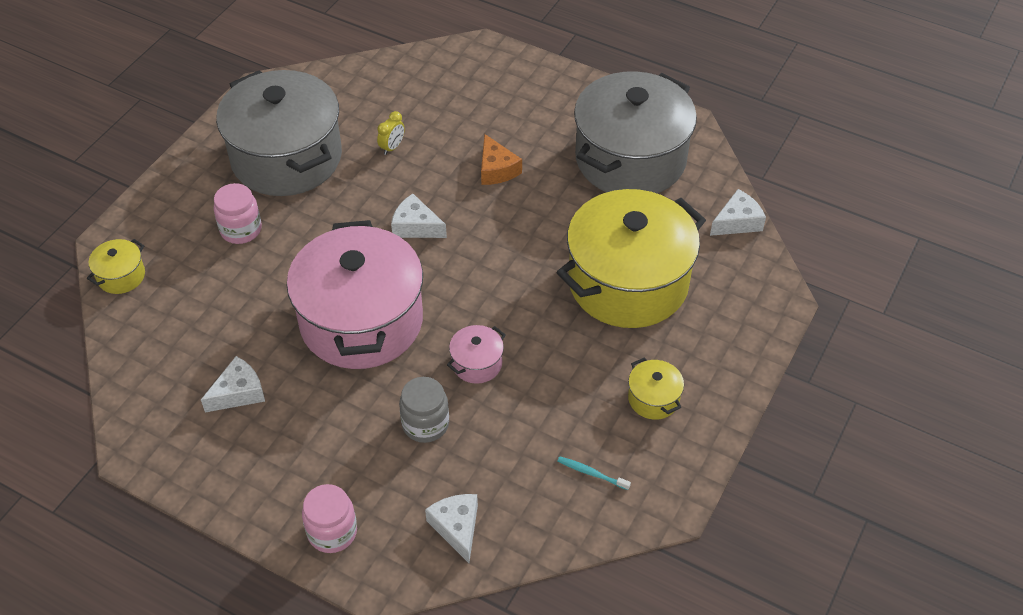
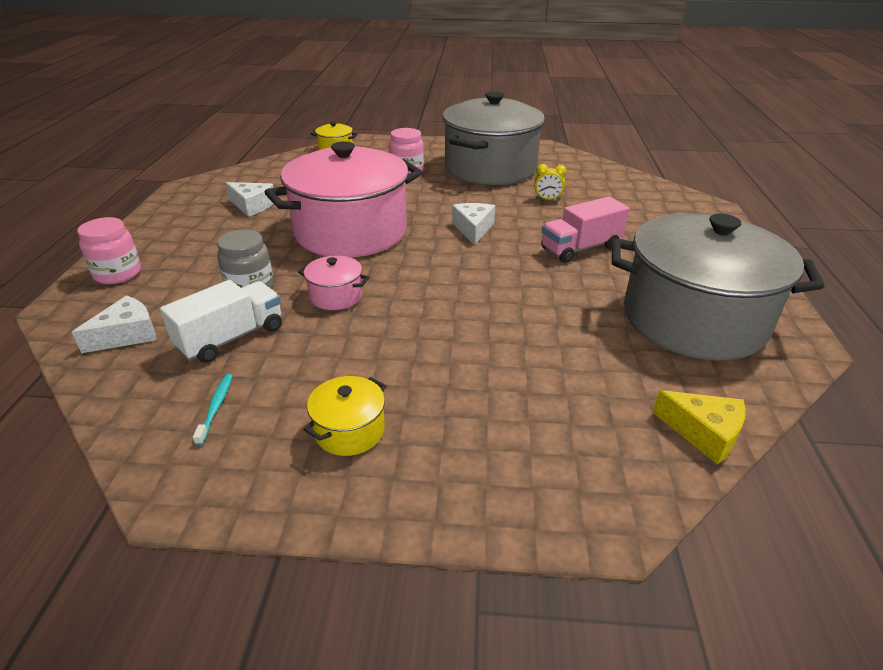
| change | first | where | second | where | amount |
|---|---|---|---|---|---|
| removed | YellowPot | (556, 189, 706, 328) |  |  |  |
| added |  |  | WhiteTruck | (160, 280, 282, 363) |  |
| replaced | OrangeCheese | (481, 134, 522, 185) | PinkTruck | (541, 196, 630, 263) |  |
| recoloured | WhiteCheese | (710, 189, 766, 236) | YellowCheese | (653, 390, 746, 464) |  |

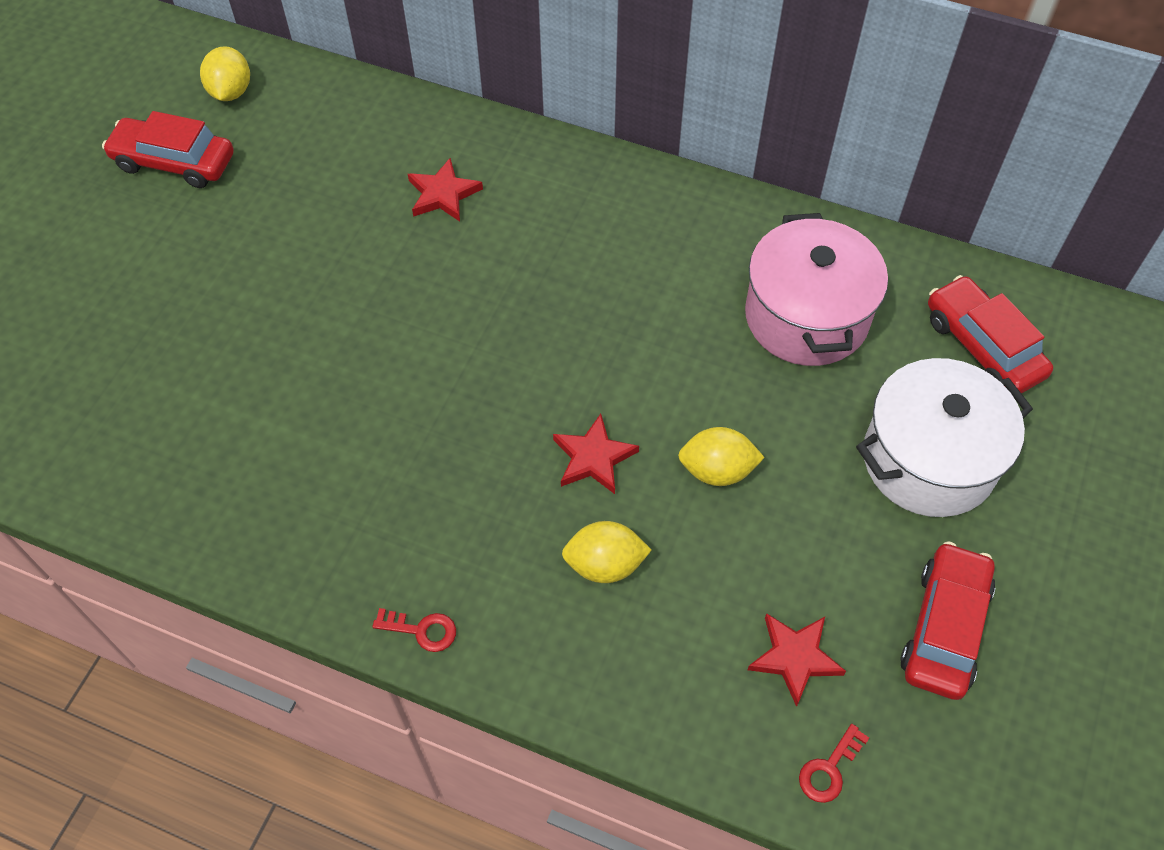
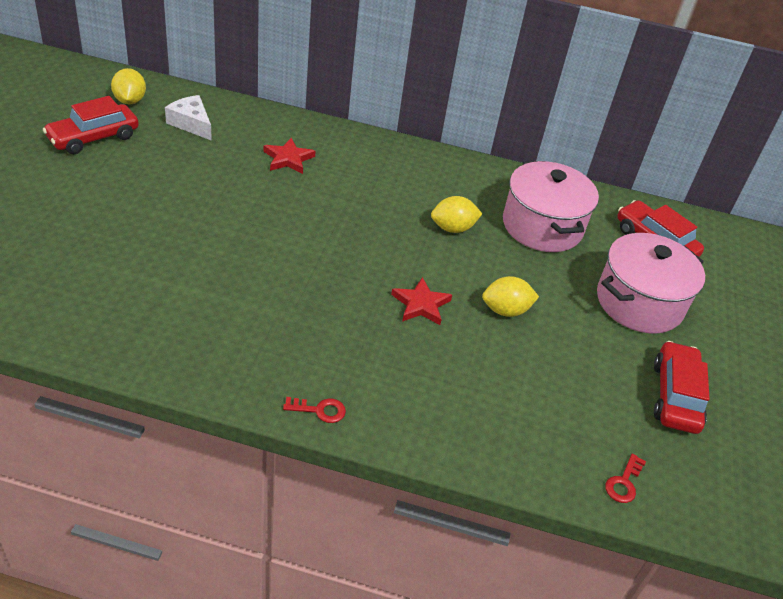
| change | first | where | second | where | amount |
|---|---|---|---|---|---|
| removed | RedStar | (747, 613, 846, 707) |  |  |  |
| added |  |  | WhiteCheese | (165, 95, 212, 141) |  |
| moved | YellowLemon | (562, 521, 652, 583) |  | (431, 196, 482, 233) |  |
| recoloured | WhitePot | (856, 358, 1033, 517) | PinkPot | (597, 233, 705, 333) |  |
| turned | RedCar | (102, 111, 234, 188) |  | (43, 96, 139, 154) | 45 degrees counterclockwise |

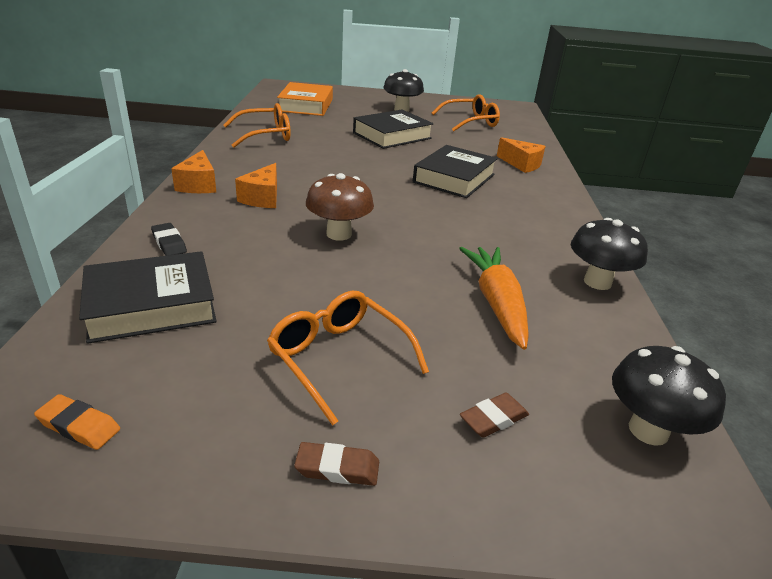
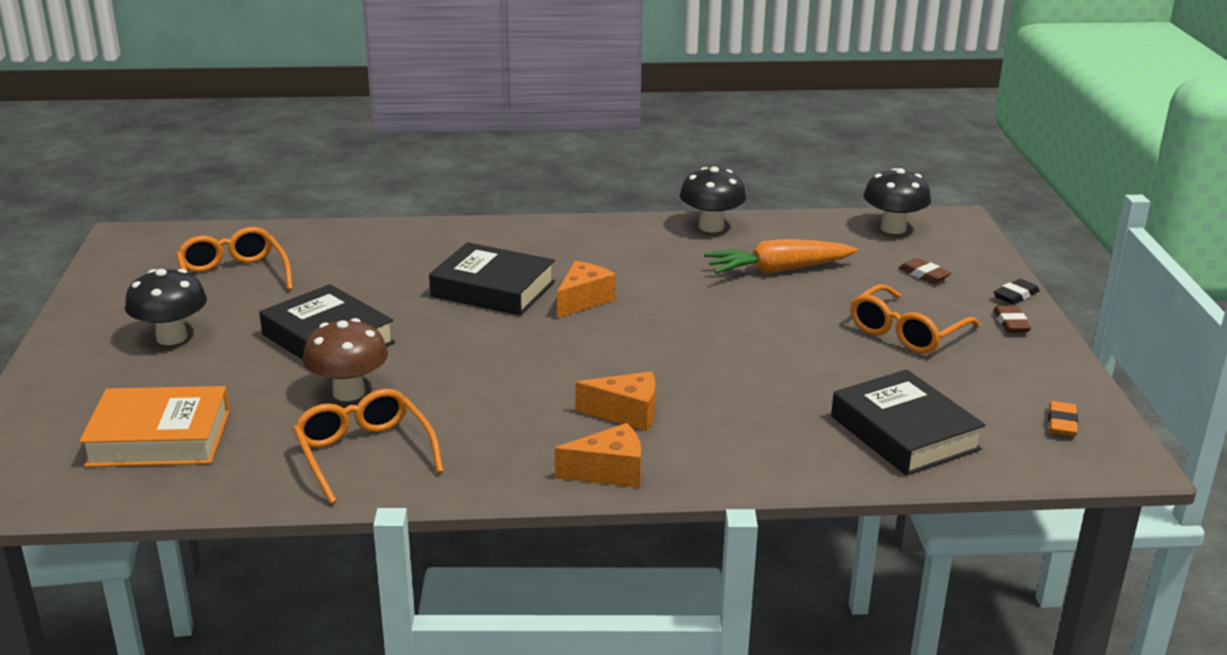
| change | first | where | second | where | amount |
|---|---|---|---|---|---|
| moved | BlackEraser | (151, 223, 187, 256) |  | (994, 279, 1040, 304) |  |
| moved | BrownMushroom | (306, 173, 374, 241) |  | (302, 318, 388, 401) |  |
| moved | OrangeCheese | (497, 137, 546, 173) |  | (557, 261, 616, 318) |  |

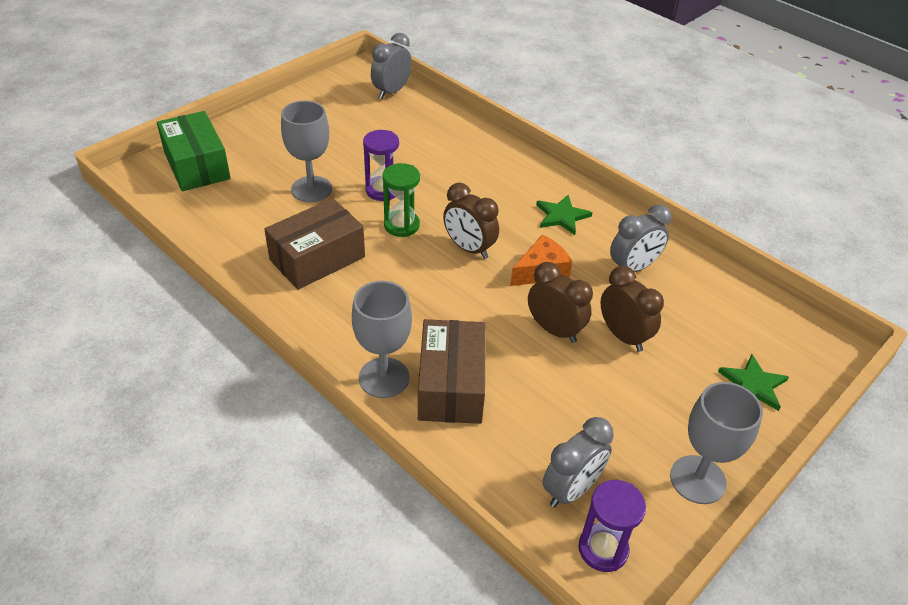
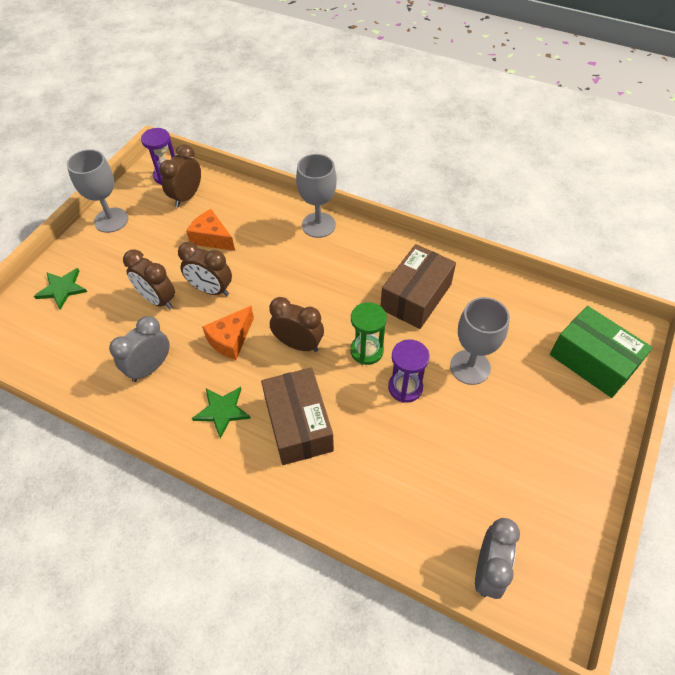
| change | first | where | second | where | amount |
|---|---|---|---|---|---|
| added |  |  | OrangeCheese | (186, 209, 235, 251) |  |
| moved | BrownBox | (418, 319, 486, 424) |  | (261, 367, 334, 465) |  |
| recoloured | GreyClock | (543, 417, 614, 508) | BrownClock | (159, 144, 201, 207) |  |

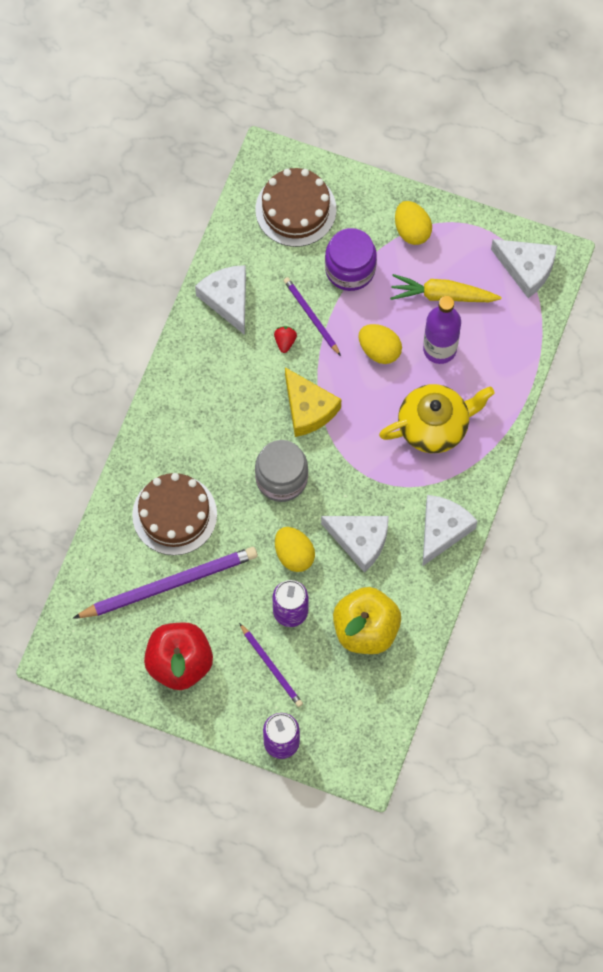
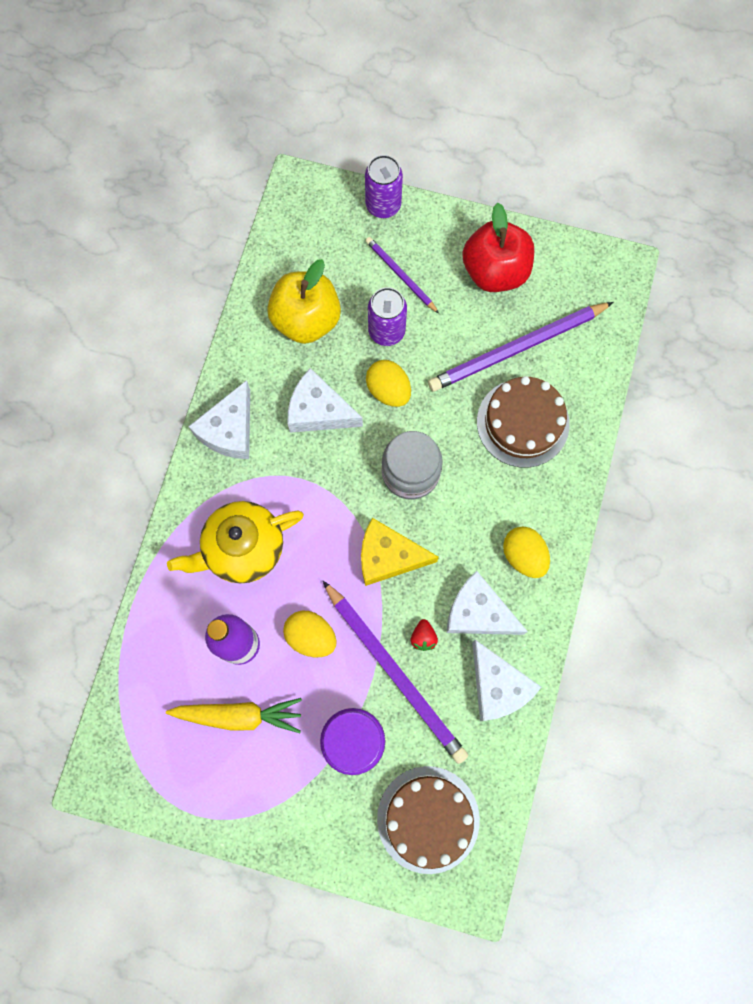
| change | first | where | second | where | amount |
|---|---|---|---|---|---|
| moved | YellowEgg | (395, 201, 432, 245) |  | (503, 527, 550, 578) |  |
| moved | WhiteCheese | (491, 239, 557, 298) |  | (447, 571, 528, 635) |  |
| turned | YellowCheese | (285, 367, 341, 437) |  | (361, 518, 439, 586) | 45 degrees counterclockwise |
| resized | PurplePencil | (283, 277, 341, 356) |  | (323, 581, 468, 764) | x1.87 |

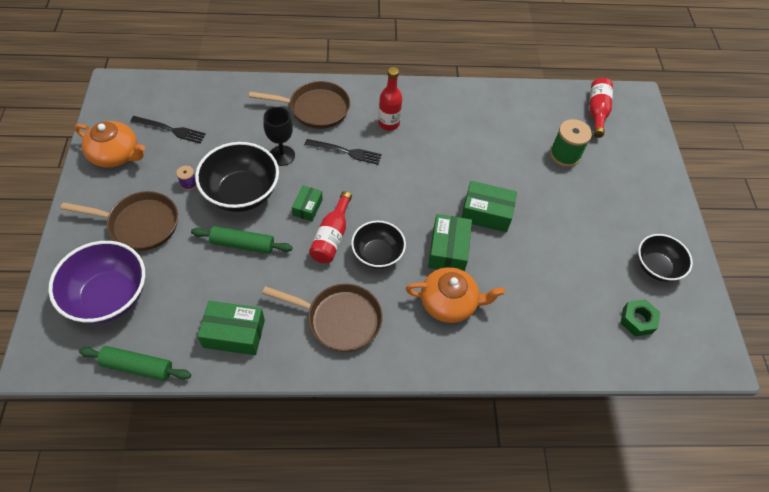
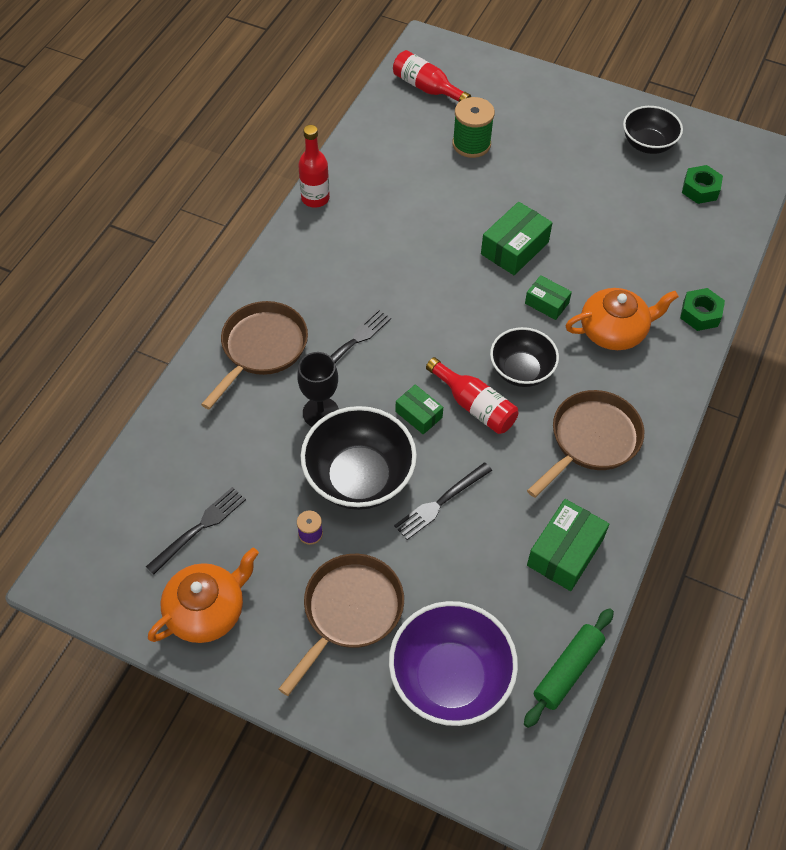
| change | first | where | second | where | amount |
|---|---|---|---|---|---|
| added |  |  | GreenNut | (680, 288, 725, 331) |  |
| moved | RedBottle | (378, 67, 402, 131) |  | (298, 125, 330, 208) |  |
| replaced | GreenRollingPin | (191, 226, 293, 254) | BlackFork | (394, 462, 492, 540) |  |
| turned | OrangeTeapot | (406, 267, 505, 323) |  | (565, 288, 679, 350) | 45 degrees clockwise |
| resized | GreenBox | (428, 214, 472, 271) |  | (525, 275, 572, 320) | x0.61 |

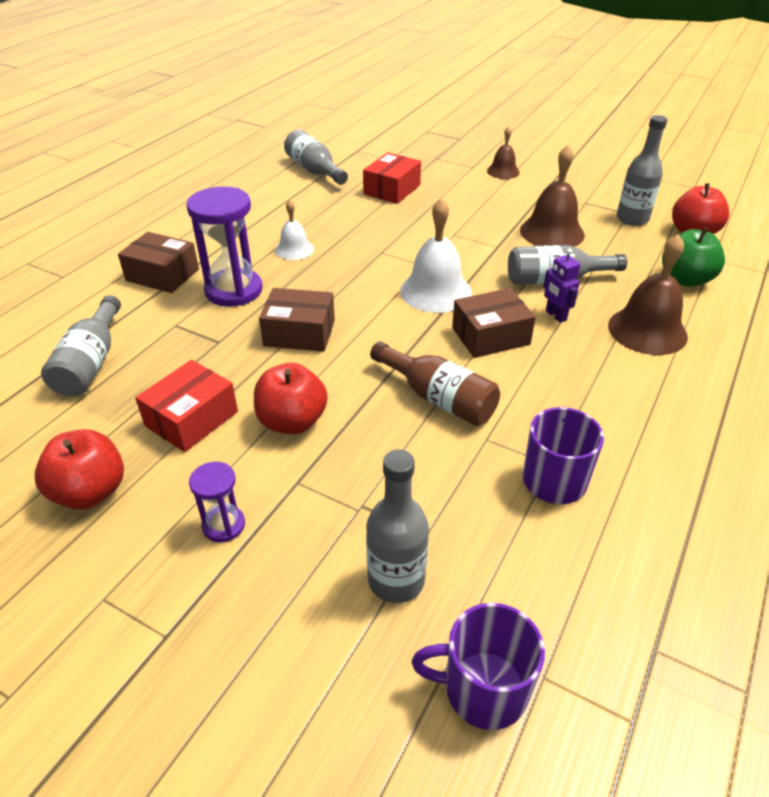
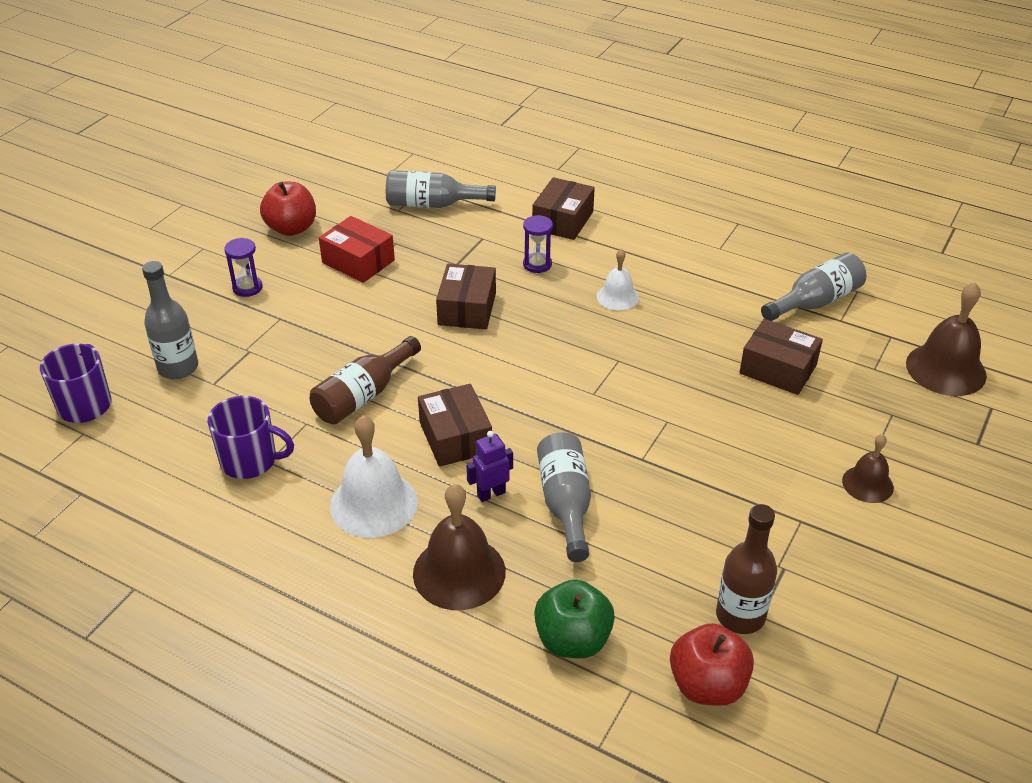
| change | first | where | second | where | amount |
|---|---|---|---|---|---|
| removed | RedApple | (254, 363, 328, 434) |  |  |  |
| moved | WhiteBell | (400, 198, 472, 313) |  | (330, 415, 418, 538) |  |
| moved | BrownBell | (520, 145, 585, 247) |  | (906, 282, 987, 396) |  |
| recoloured | RedBox | (363, 152, 421, 204) | BrownBox | (739, 319, 823, 395) |  |
| recoloured | GreyBottle | (617, 115, 668, 226) | BrownBottle | (716, 504, 777, 634) |  |
| resized | PurpleHourglass | (186, 186, 262, 307) |  | (523, 215, 553, 273) | x0.52 |

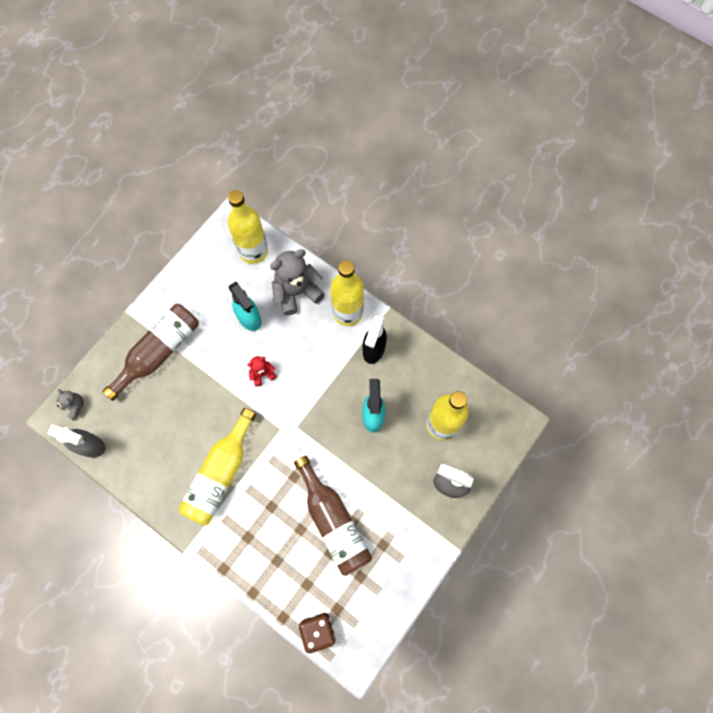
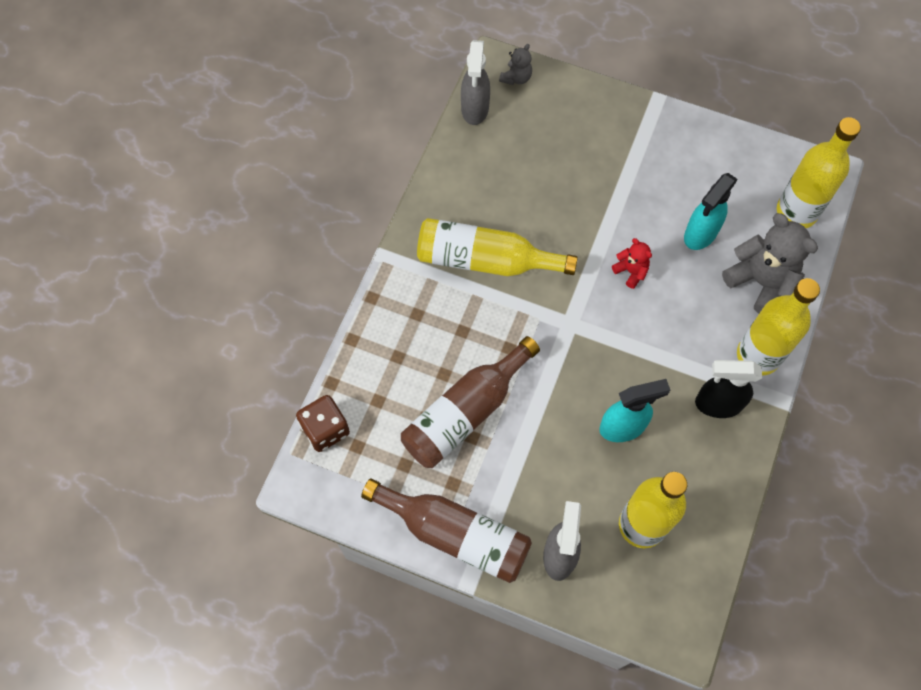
| change | first | where | second | where | amount |
|---|---|---|---|---|---|
| moved | BrownBottle | (102, 304, 199, 401) |  | (361, 479, 532, 583) |  |

